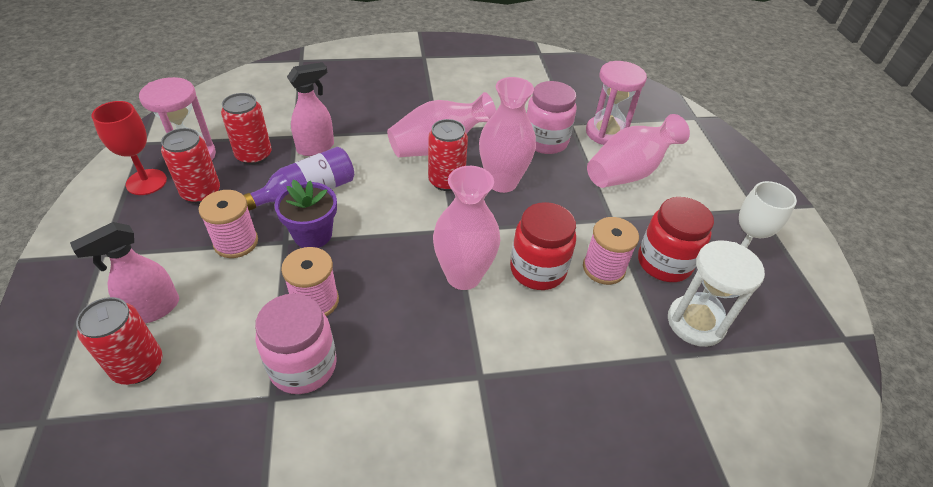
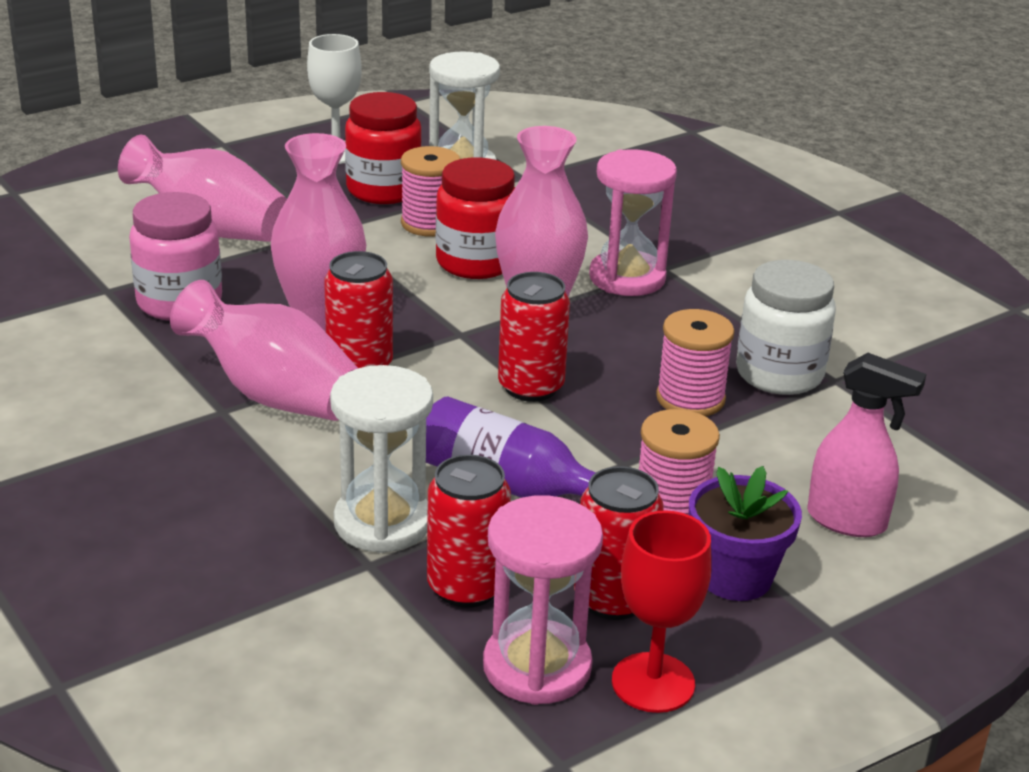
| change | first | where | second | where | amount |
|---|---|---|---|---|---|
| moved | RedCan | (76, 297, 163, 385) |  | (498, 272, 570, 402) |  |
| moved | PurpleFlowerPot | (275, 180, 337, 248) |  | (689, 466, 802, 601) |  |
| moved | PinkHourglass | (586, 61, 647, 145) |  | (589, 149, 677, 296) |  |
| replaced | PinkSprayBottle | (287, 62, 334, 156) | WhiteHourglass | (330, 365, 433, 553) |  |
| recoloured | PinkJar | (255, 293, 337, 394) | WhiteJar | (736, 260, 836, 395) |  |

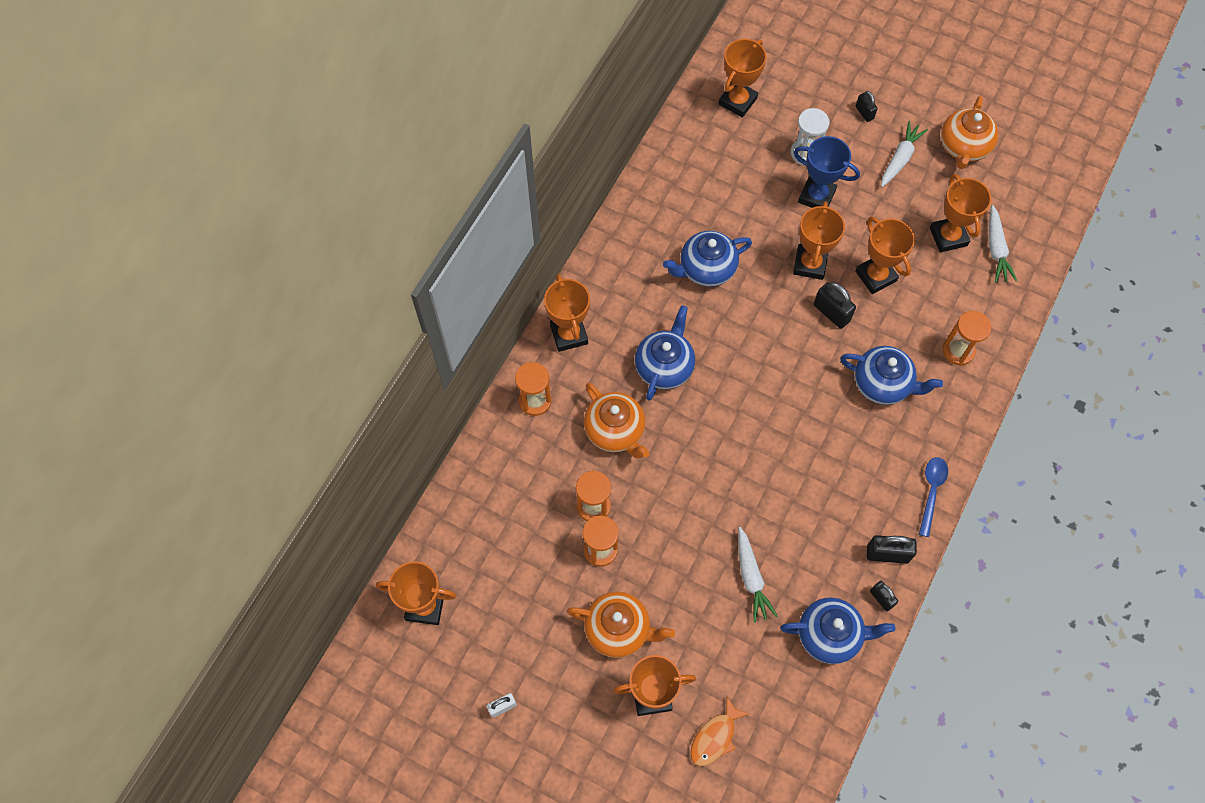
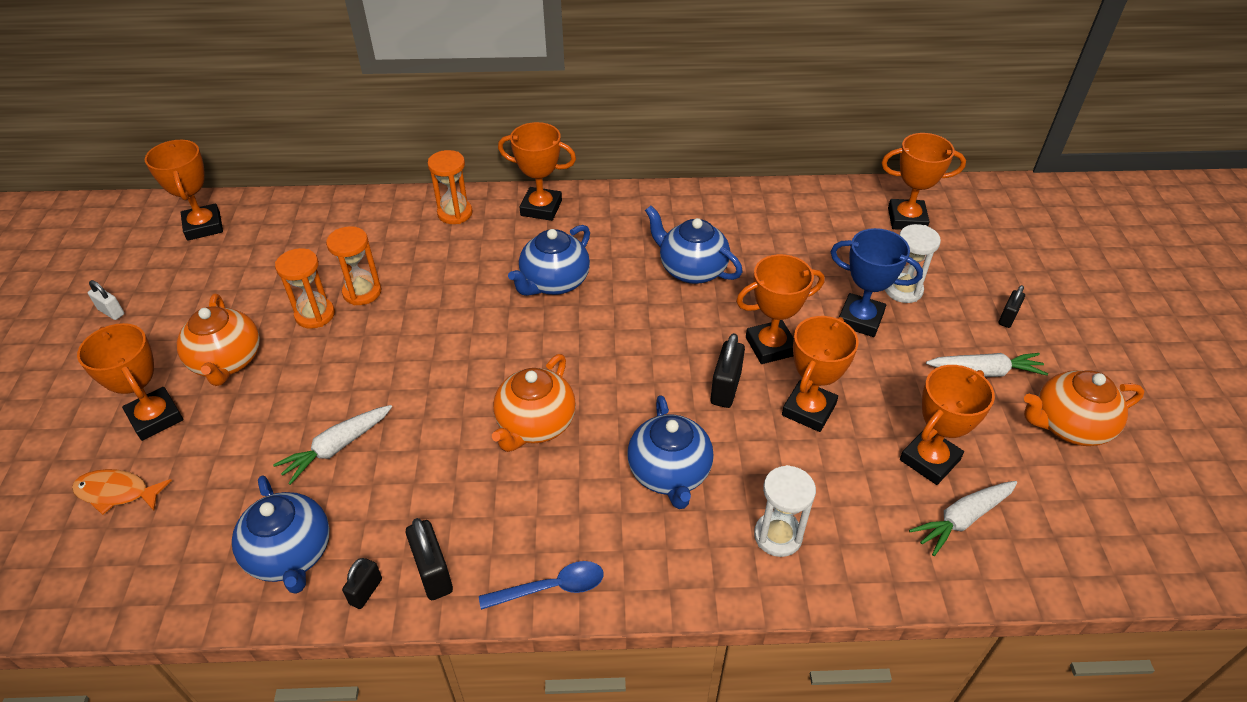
| change | first | where | second | where | amount |
|---|---|---|---|---|---|
| moved | OrangeTeapot | (584, 383, 649, 458) |  | (492, 354, 576, 452) |  |
| recoloured | OrangeHourglass | (943, 311, 991, 366) | WhiteHourglass | (754, 465, 816, 557) |  |
| turned | OrangeTrophy | (544, 274, 590, 352) |  | (498, 122, 576, 221) | 60 degrees clockwise |
| turned | BlueTeapot | (635, 305, 695, 401) |  | (508, 225, 590, 296) | 135 degrees clockwise |
| turned | BlueTrophy | (793, 136, 860, 208) |  | (831, 228, 923, 337) | 60 degrees counterclockwise |

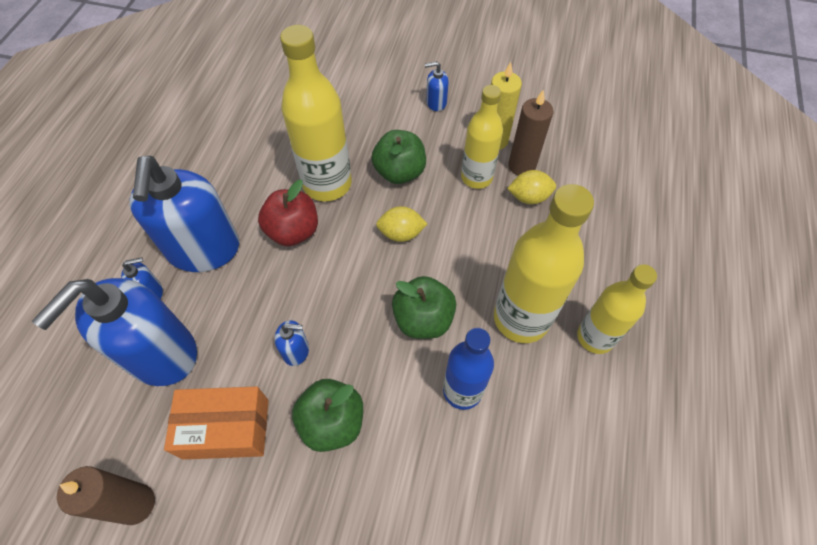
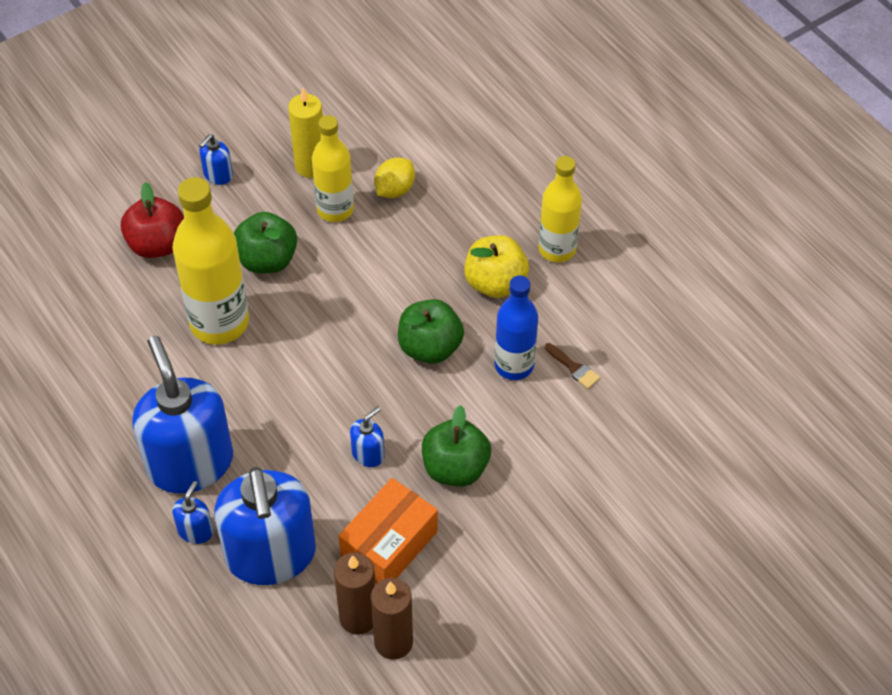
| change | first | where | second | where | amount |
|---|---|---|---|---|---|
| removed | YellowLemon | (376, 206, 427, 242) |  |  |  |
| added |  |  | BrownBrush | (545, 343, 600, 389) |  |
| moved | RedApple | (258, 180, 318, 246) |  | (121, 182, 184, 258) |  |
| moved | BrownCandle | (508, 90, 553, 176) |  | (334, 552, 375, 635) |  |
| replaced | YellowBottle | (494, 184, 594, 343) | YellowApple | (464, 235, 529, 298) |  |
| turned | BlueSoapDispenser | (129, 156, 239, 272) |  | (132, 335, 233, 494) | 150 degrees counterclockwise |

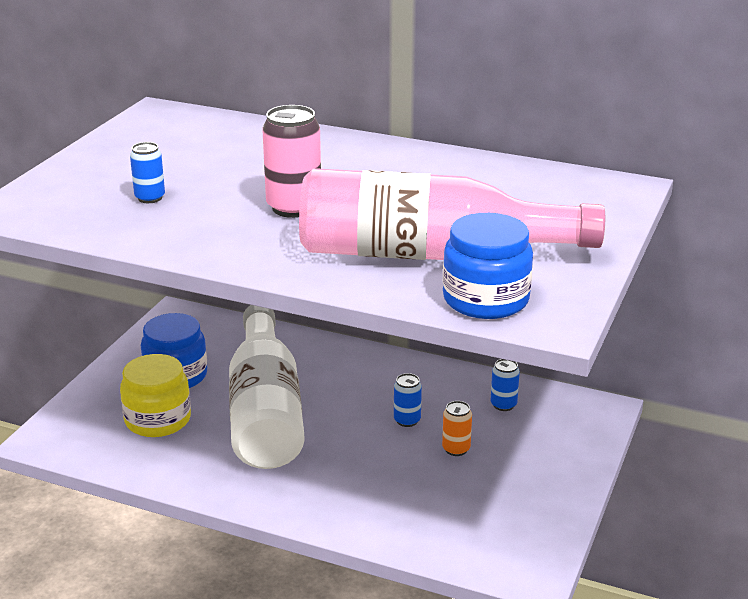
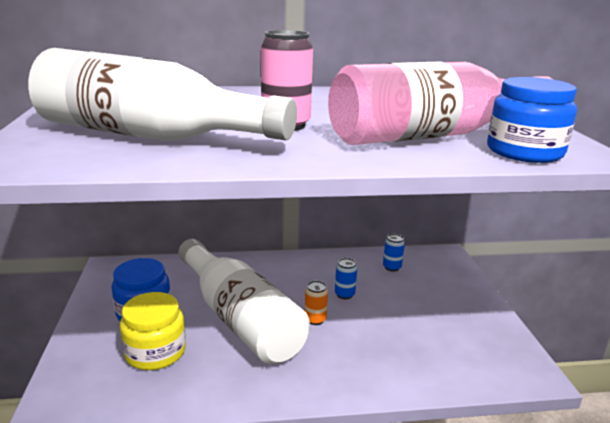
| change | first | where | second | where | amount |
|---|---|---|---|---|---|
| moved | OrangeCan | (442, 401, 472, 456) |  | (304, 281, 328, 325) |  |
| replaced | BlueCan | (130, 142, 165, 203) | WhiteBottle | (28, 48, 297, 141) |  |

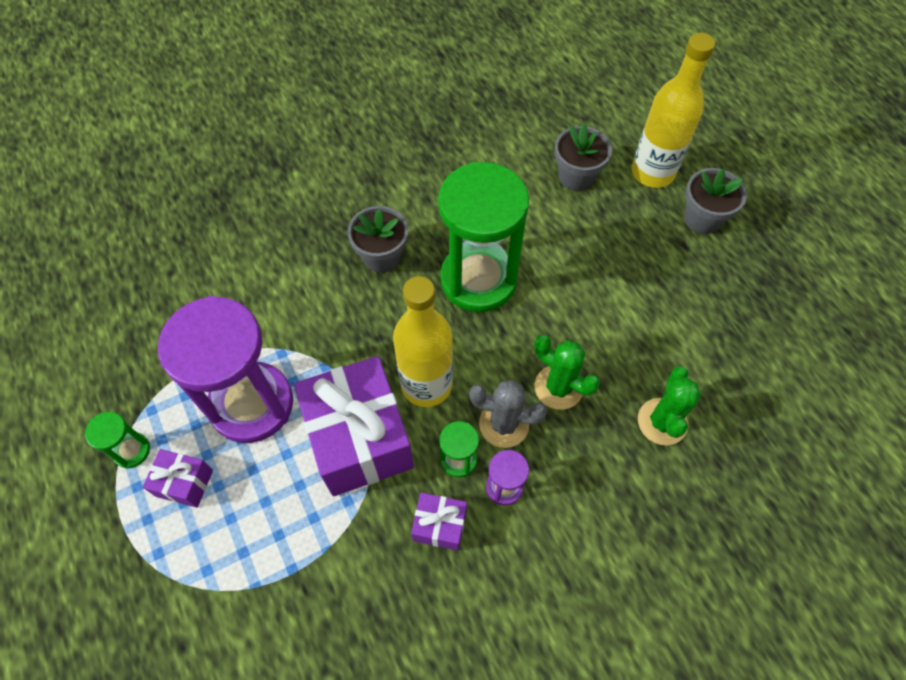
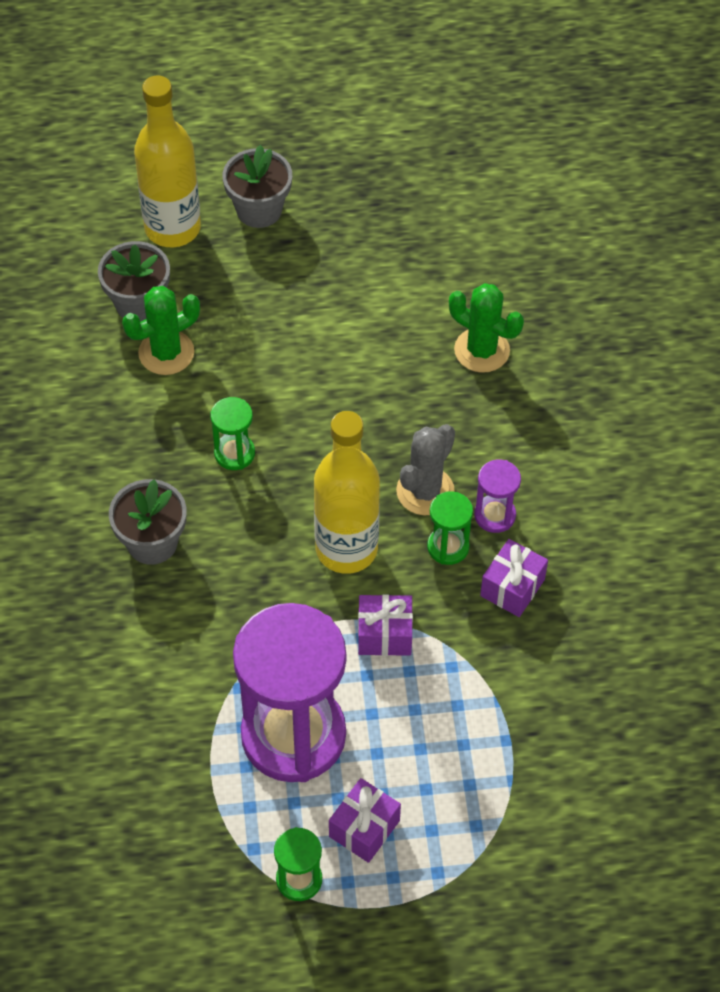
| change | first | where | second | where | amount |
|---|---|---|---|---|---|
| moved | GreenCactus | (535, 335, 600, 410) |  | (122, 286, 200, 375) |  |
| resized | PurpleGift | (294, 356, 414, 496) |  | (358, 594, 413, 656) | x0.46 |
| resized | GreenHourglass | (438, 162, 529, 312) |  | (210, 397, 255, 470) | x0.42 |

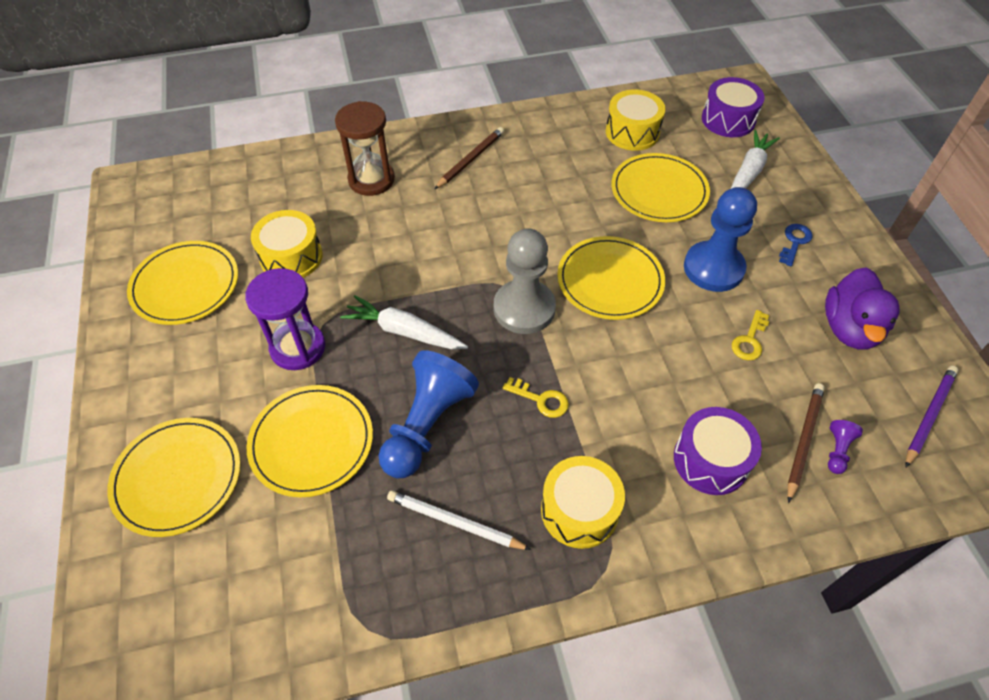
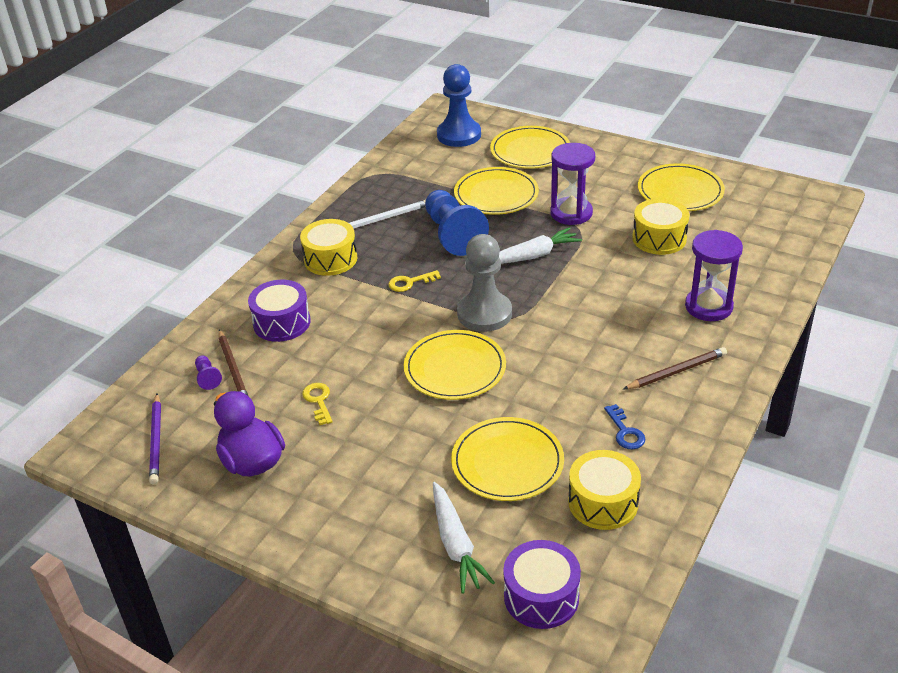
| change | first | where | second | where | amount |
|---|---|---|---|---|---|
| moved | BluePawn | (684, 187, 757, 292) |  | (437, 64, 481, 147) |  |
| moved | BlueKey | (779, 224, 813, 266) |  | (604, 404, 646, 449) |  |
| recoloured | BrownHourglass | (335, 101, 395, 196) | PurpleHourglass | (685, 230, 743, 321) |  |
| turned | BrownPencil | (434, 127, 504, 189) |  | (623, 347, 727, 389) | 105 degrees counterclockwise |

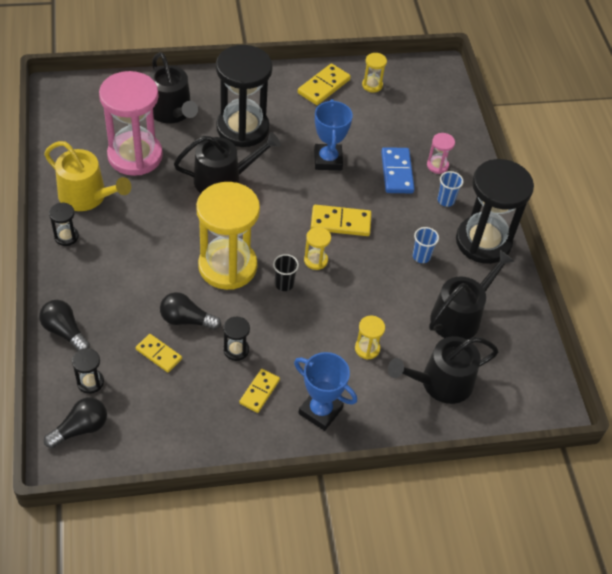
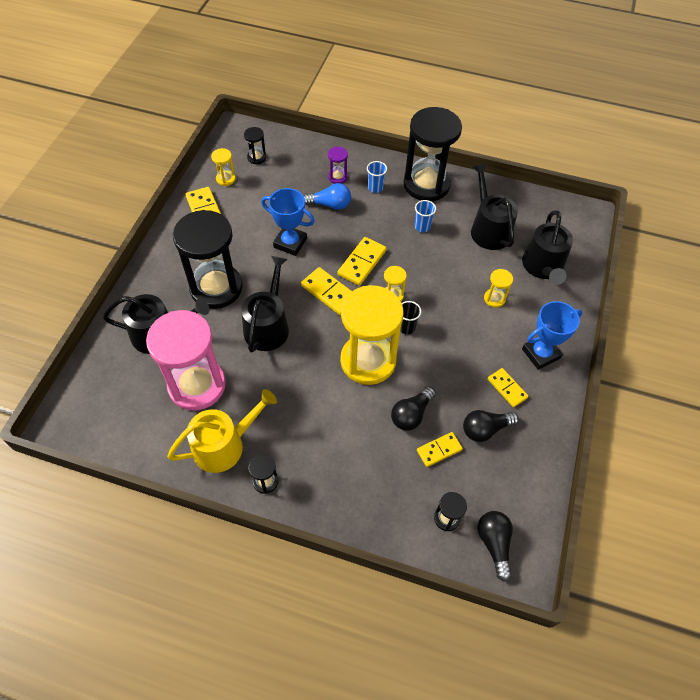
| change | first | where | second | where | amount |
|---|---|---|---|---|---|
| added |  |  | YellowDomino | (301, 267, 352, 316) |  |
| moved | BlackLightBulb | (39, 300, 90, 351) |  | (463, 410, 519, 442) |  |
| moved | BlackHourglass | (223, 317, 250, 361) |  | (244, 127, 266, 164) |  |
| replaced | BlueDomino | (381, 147, 415, 193) | BlueLightBulb | (304, 183, 351, 210) |  |
| recoloured | PinkHourglass | (427, 133, 455, 174) | PurpleHourglass | (328, 147, 348, 184) |  |

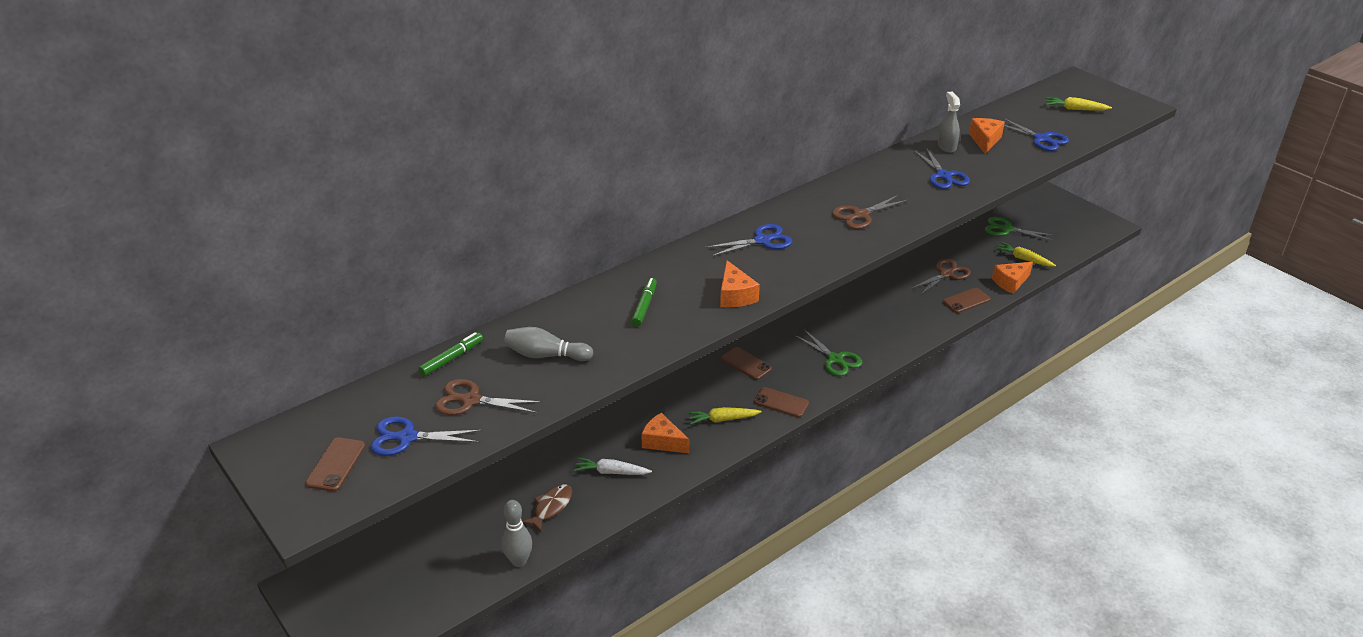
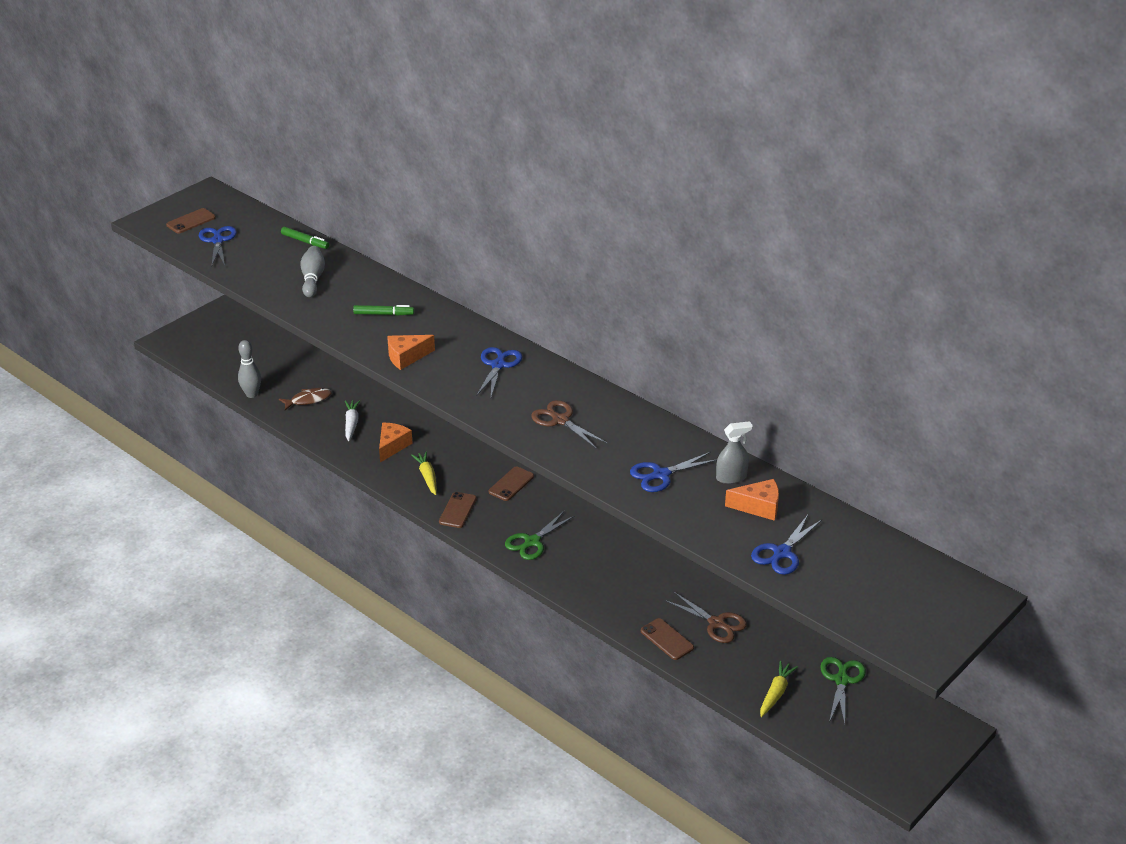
| change | first | where | second | where | amount |
|---|---|---|---|---|---|
| removed | BrownScissors | (435, 379, 542, 415) |  |  |  |
| removed | OrangeCheese | (992, 262, 1033, 294) |  |  |  |
| removed | YellowCarrot | (1046, 97, 1112, 110) |  |  |  |
| turned | BrownPhone | (305, 437, 365, 492) |  | (166, 208, 216, 233) | 45 degrees counterclockwise |
| turned | BrownFish | (522, 484, 572, 532) |  | (279, 388, 332, 410) | 45 degrees counterclockwise |
| turned | BlueScissors | (705, 224, 792, 257) |  | (476, 347, 522, 397) | 135 degrees counterclockwise |

